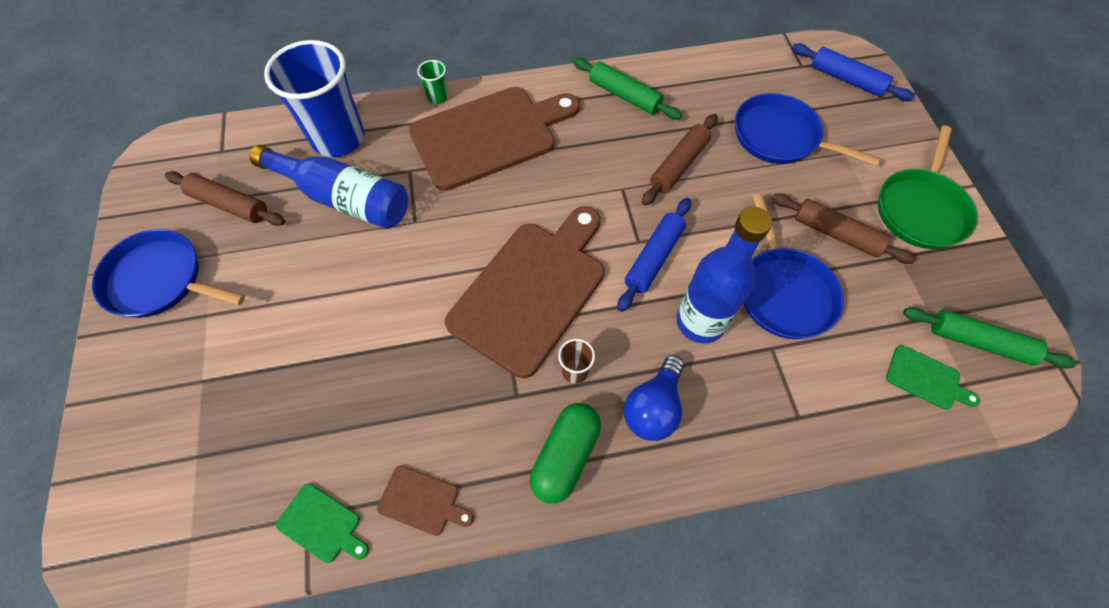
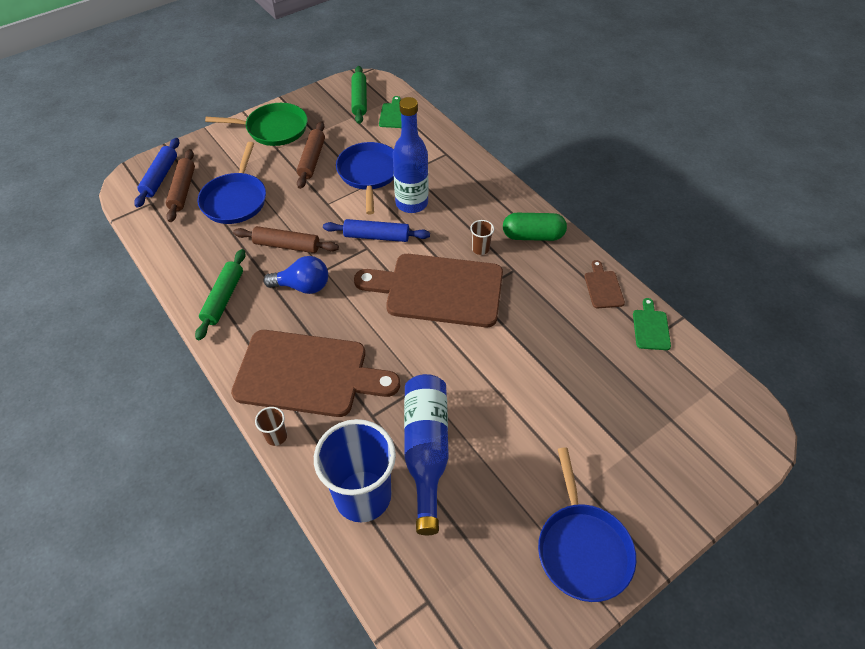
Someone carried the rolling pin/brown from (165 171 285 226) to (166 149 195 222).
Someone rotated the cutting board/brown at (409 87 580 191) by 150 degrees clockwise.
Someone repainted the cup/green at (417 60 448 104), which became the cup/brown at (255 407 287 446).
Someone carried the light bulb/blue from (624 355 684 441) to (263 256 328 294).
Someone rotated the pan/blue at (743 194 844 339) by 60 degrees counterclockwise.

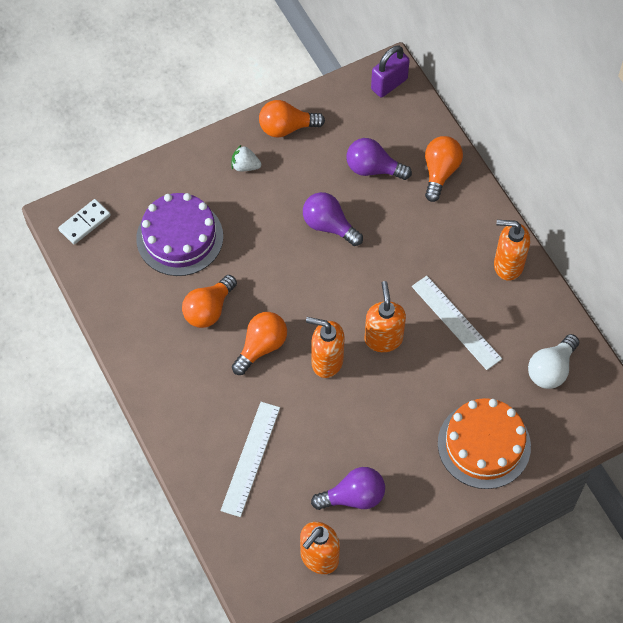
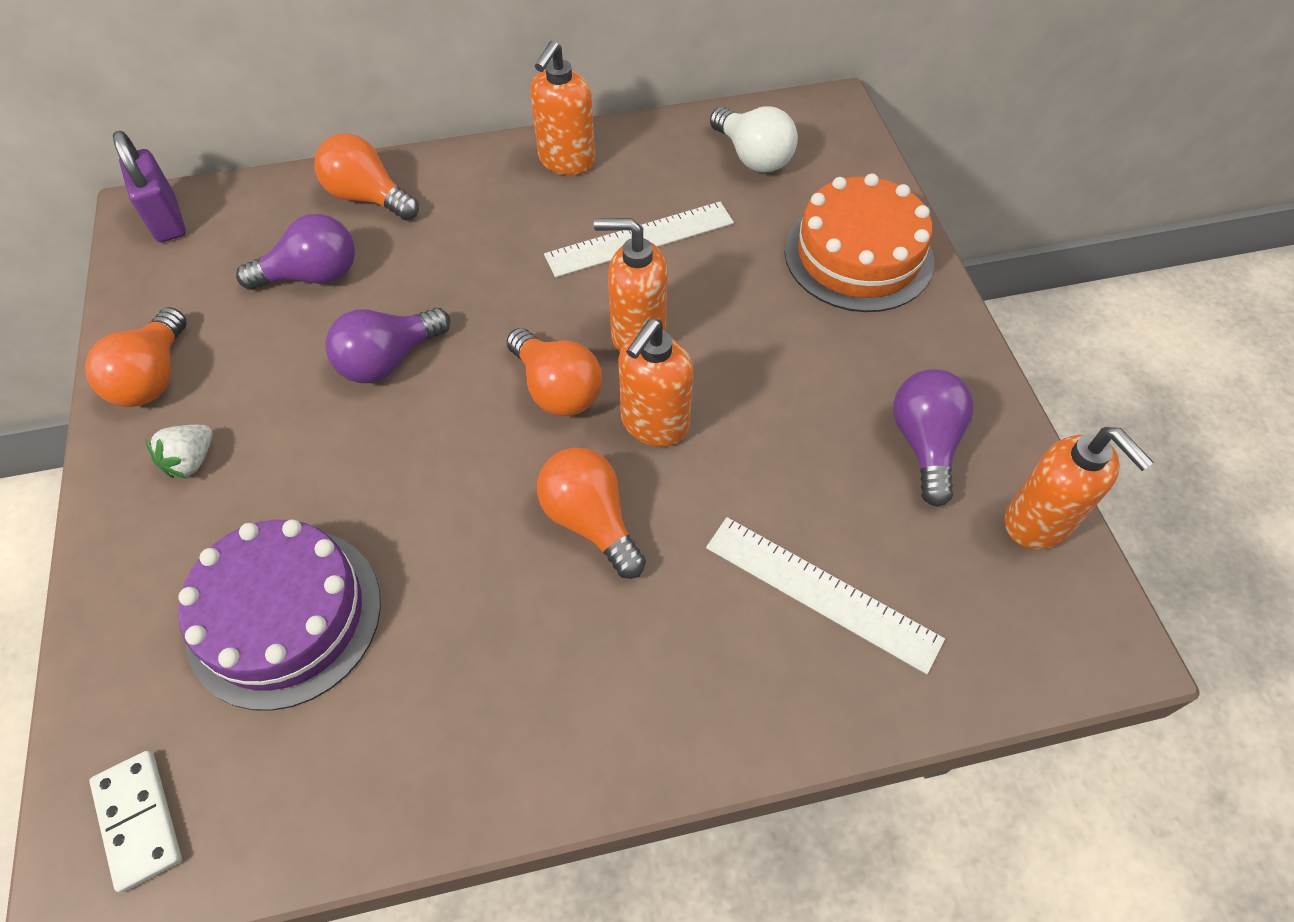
Someone carried the light bulb/orange from (182 275 237 328) to (507 328 602 416).
Someone rotated the light bulb/purple at (346 138 412 180) by 135 degrees counterclockwise.

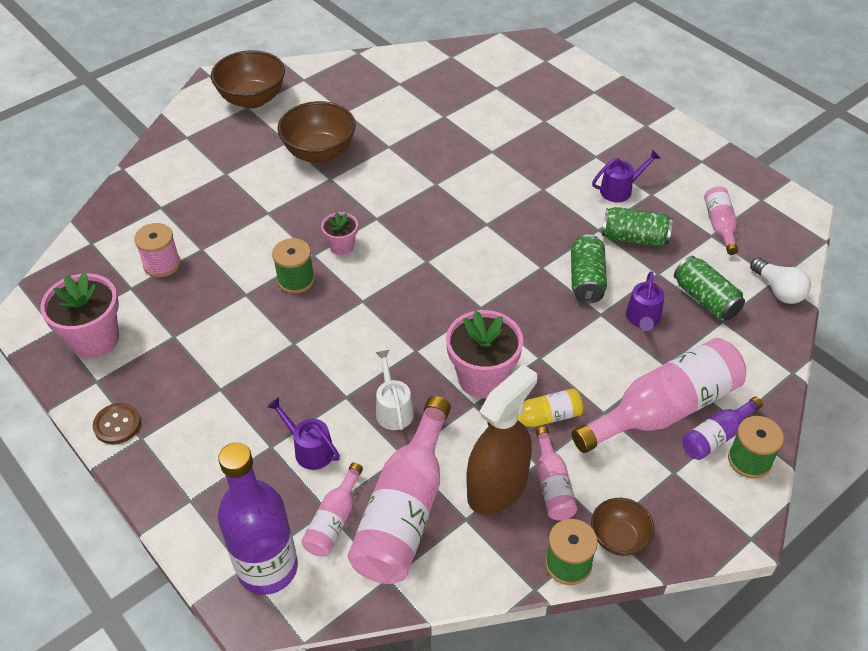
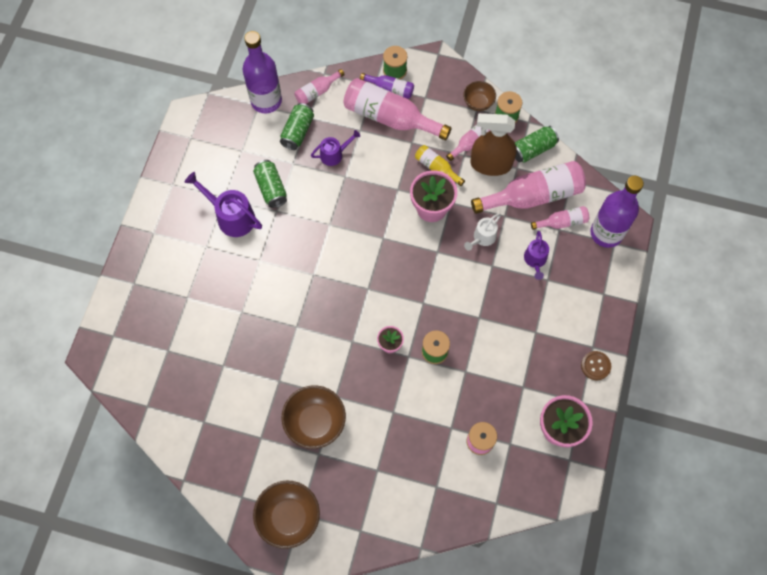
Someone carried the can/green from (571 234 607 303) to (515 126 559 162).
Someone scaled the watering can/purple at (592 150 660 202) by 1.64.
Someone carried the bottle/pink from (704 186 738 255) to (295 69 345 104).
Someone swapped the light bulb/white at (750 257 811 304) for the bottle/purple at (243 31 282 113).

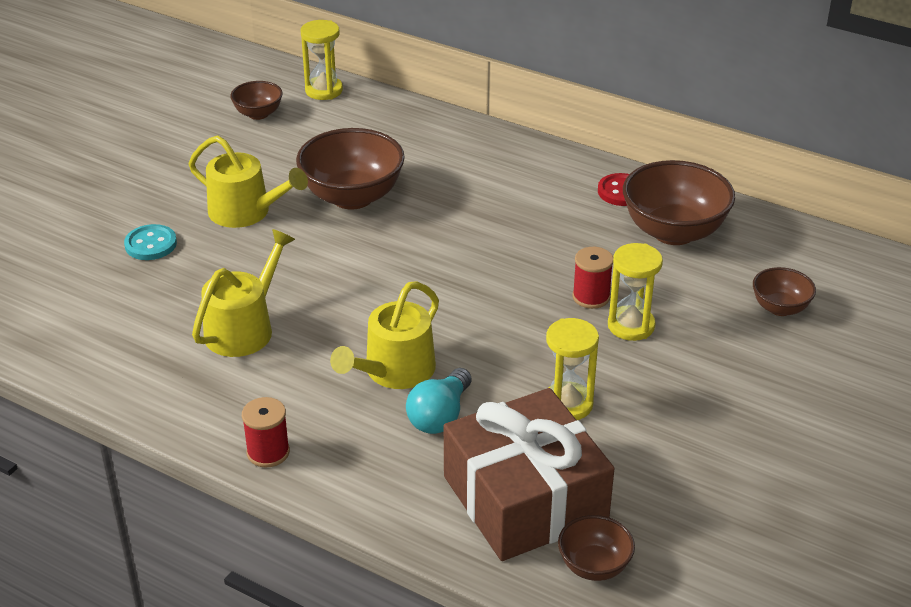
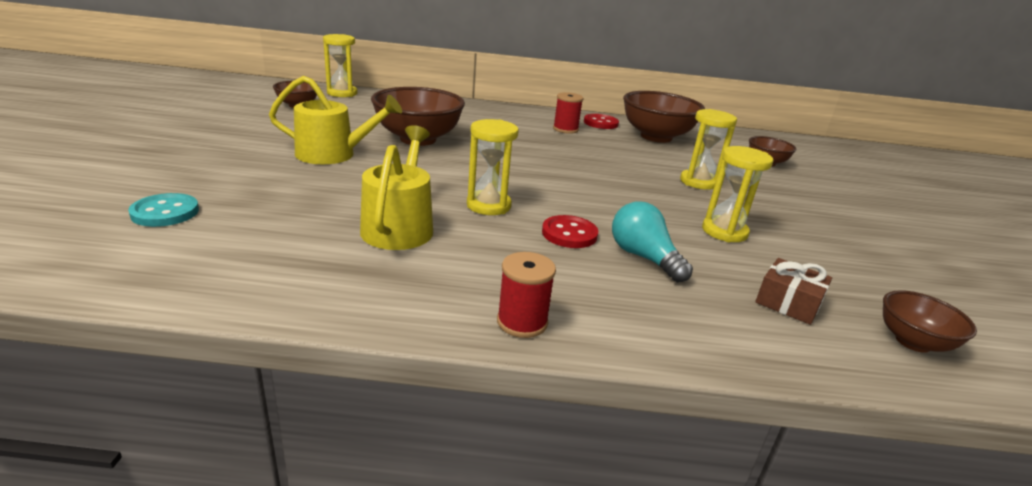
Someone carried the button/turquoise from (124 224 177 260) to (128 193 199 227).
Someone swapped the watering can/yellow at (330 281 439 389) for the button/red at (542 215 598 248).
Someone rotated the light bulb/turquoise at (406 368 472 434) by 150 degrees clockwise.
Someone scaled the gift/brown at (444 388 614 561) by 0.41.
Someone carried the spool/red from (572 247 613 309) to (553 92 584 134).
Someone put down the hourglass/yellow at (467 119 519 215).

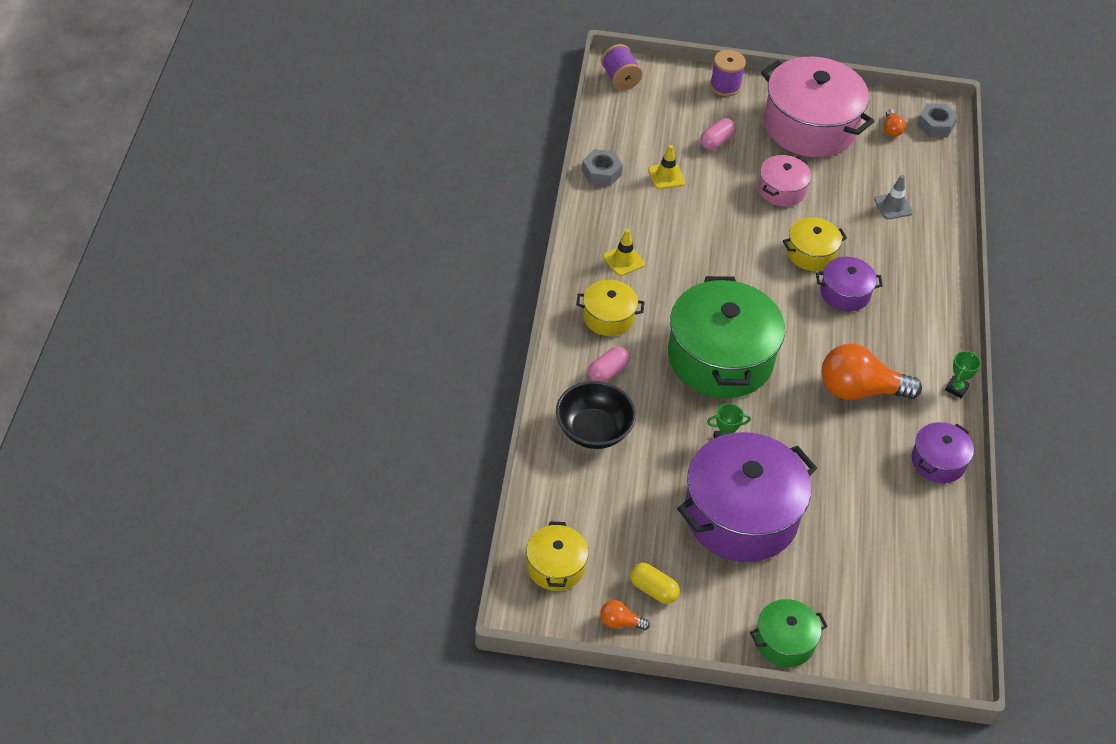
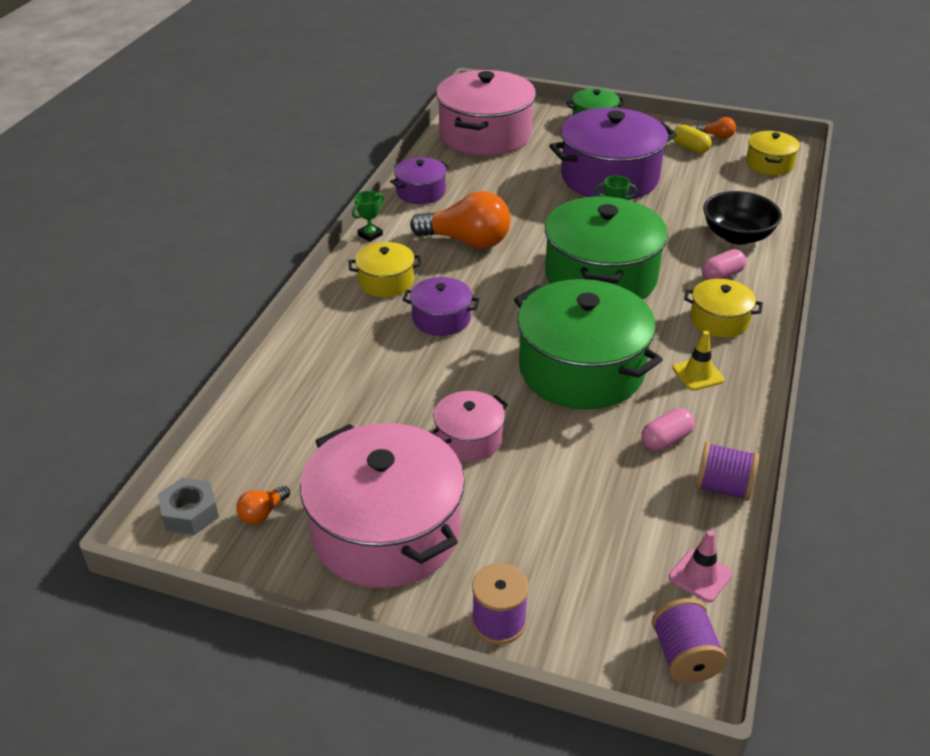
Someone swapped the nut/grey at (582 149 623 186) for the spool/purple at (696 442 759 501).
Someone took away the traffic cone/yellow at (648 145 685 189).
Someone carried the capsule/pink from (700 118 736 150) to (641 408 695 451).
Someone carried the pot/yellow from (783 217 847 271) to (348 242 422 297).
Someone took away the traffic cone/grey at (874 175 913 220).
Someone rotated the light bulb/orange at (884 109 906 137) by 150 degrees counterclockwise.
Someone put down the pot/pink at (436 70 536 156).
Someone put down the pot/green at (514 279 663 410).
Someone put down the traffic cone/pink at (669 530 733 603).

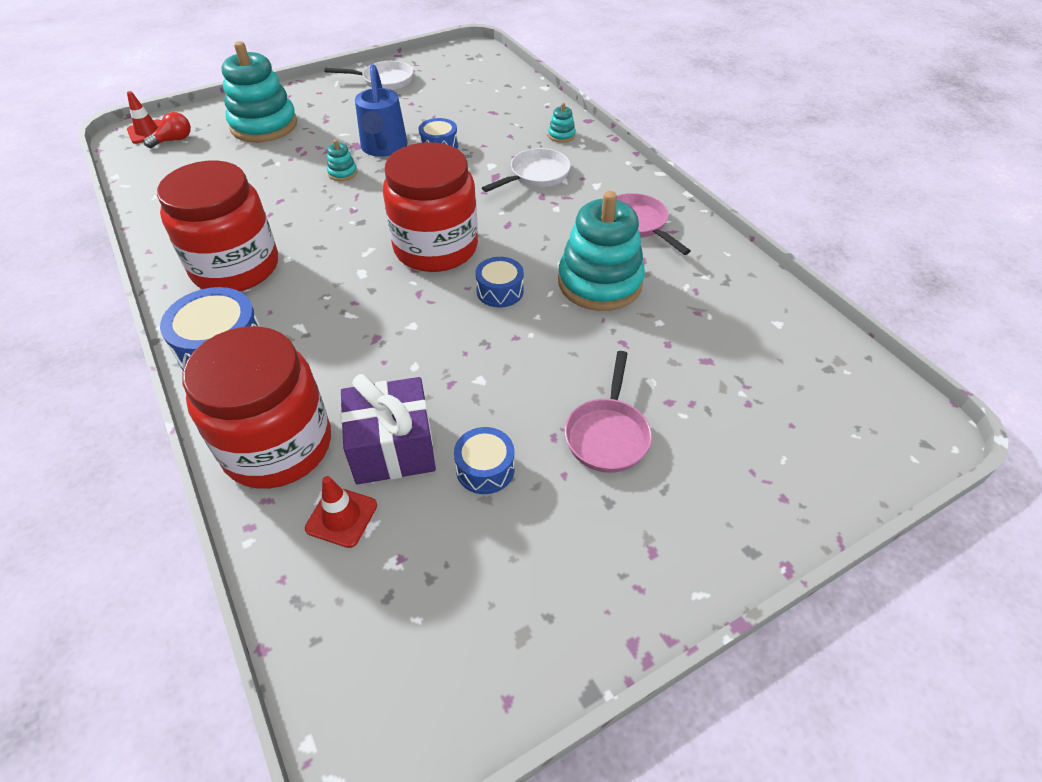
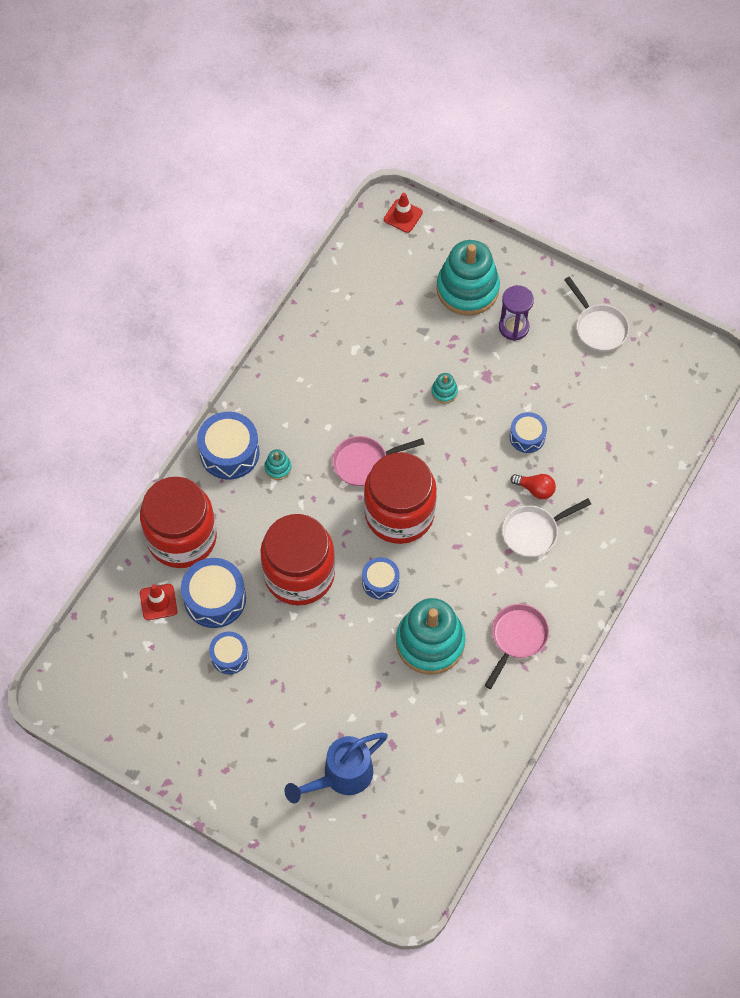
Someone carried the light bulb/red from (144 112 191 148) to (511 474 556 499).
Someone carried the jar/red from (157 160 278 292) to (260 514 335 605).
Someone swapped the gift/purple at (340 374 436 484) for the drum/blue at (181 558 246 628).
Someone carried the watering can/blue from (355 64 408 157) to (285 733 388 803).
Someone rotated the pan/white at (482 148 571 192) by 135 degrees clockwise.
Someone carried the stacking toy/turquoise from (548 103 576 143) to (264 449 291 480).
Someone carried the pan/pink from (565 351 652 473) to (332 436 425 486).
Someone put down the hourglass/purple at (499 285 534 341).

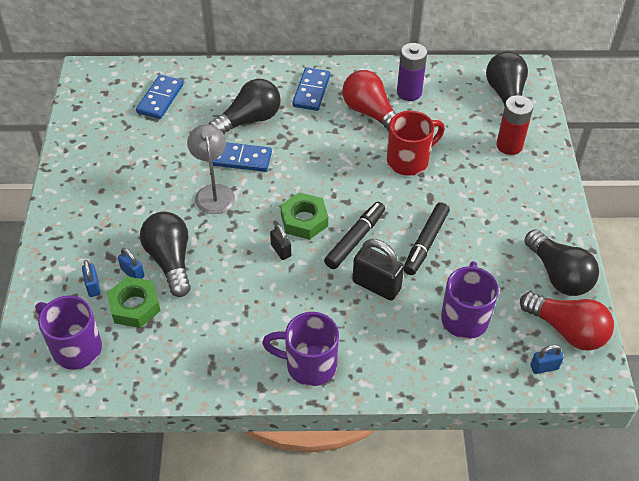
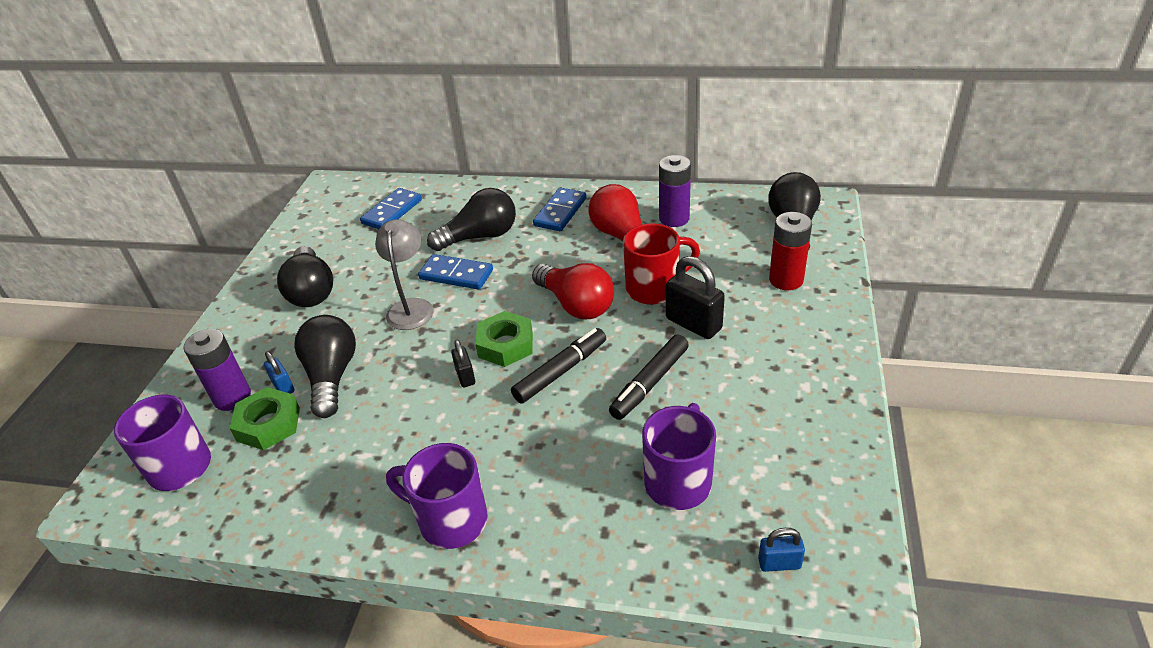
Someone swapped the padlock/blue at (82 260 101 297) for the battery/purple at (184 329 251 411).
Someone carried the padlock/black from (353 239 404 301) to (666 256 725 339).
Someone carried the light bulb/red from (520 292 614 351) to (532 263 614 319).
Someone carried the light bulb/black from (524 229 599 296) to (277 246 333 307).

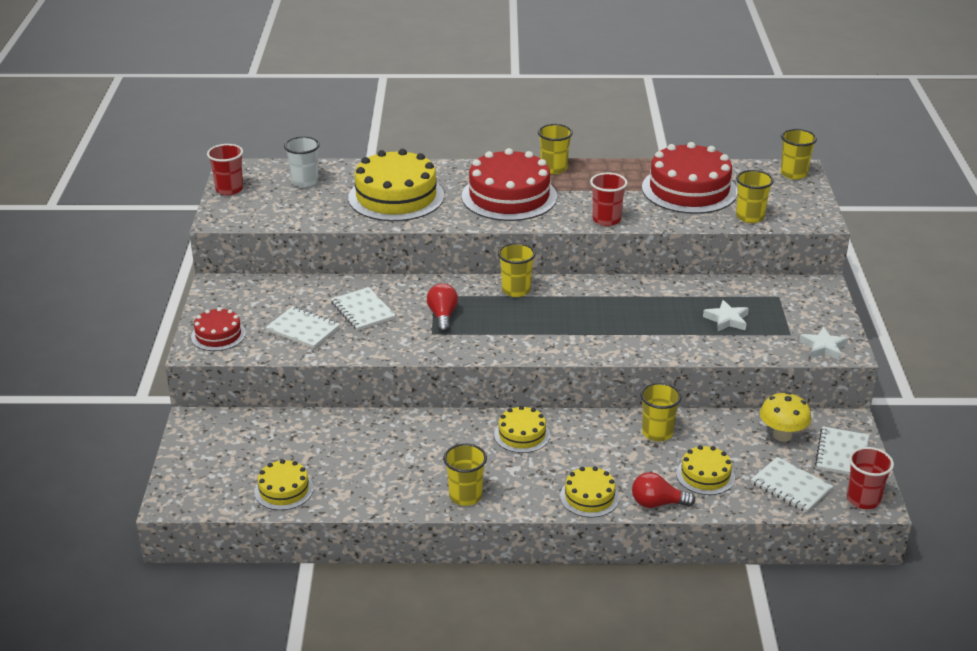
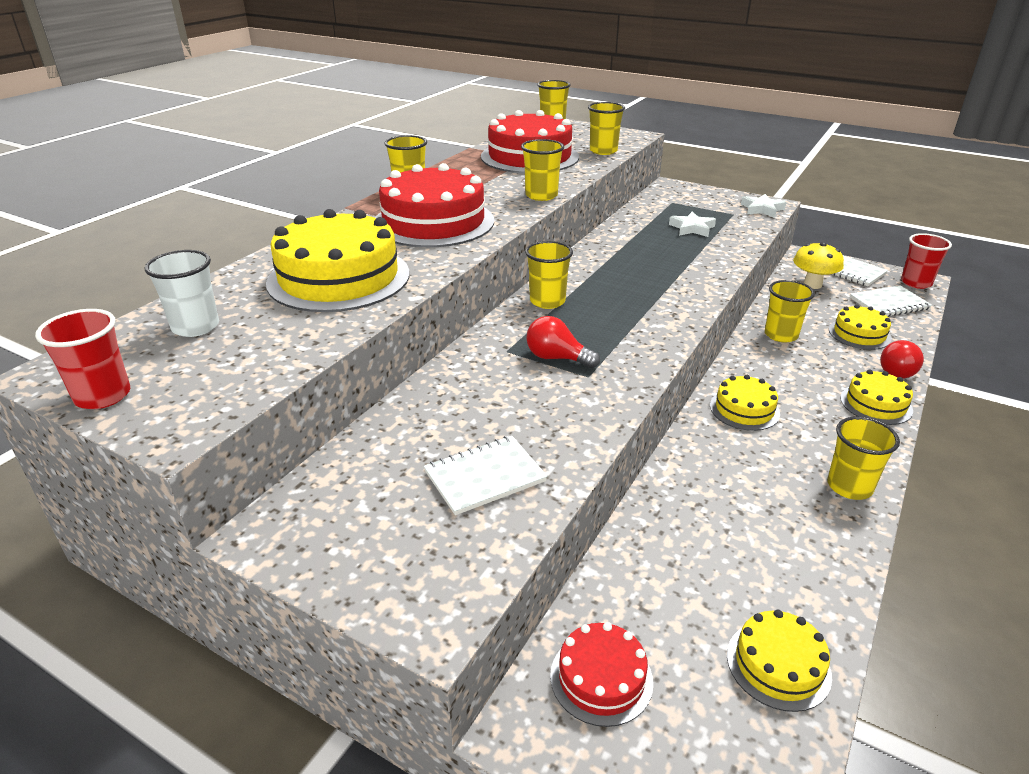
Someone carried the cake/red from (191 307 246 351) to (550 622 653 727).
Someone took away the notebook/white at (331 287 396 331).
Someone repainted the cup/red at (590 173 627 226), which became the cup/yellow at (521 139 564 201).

